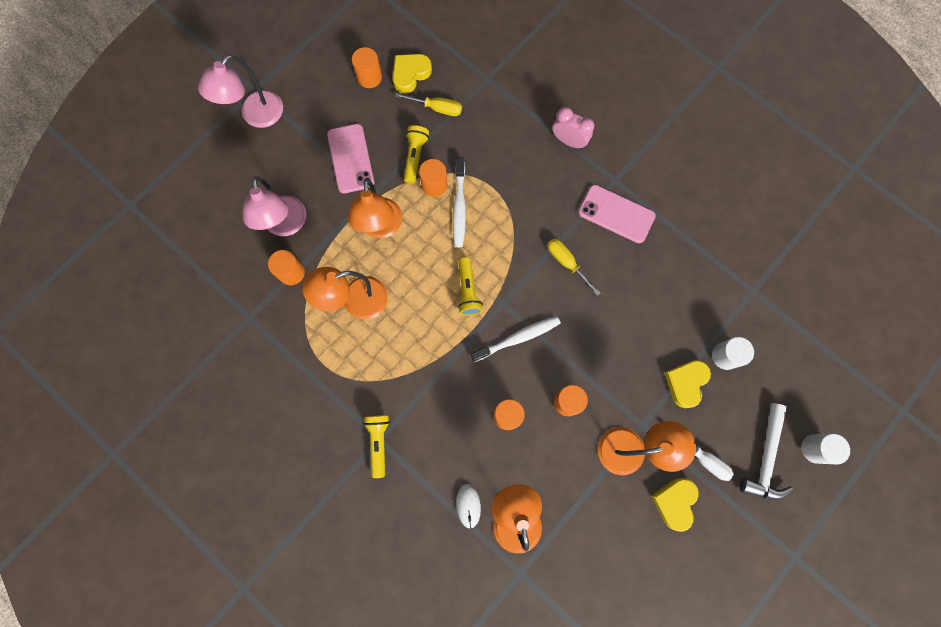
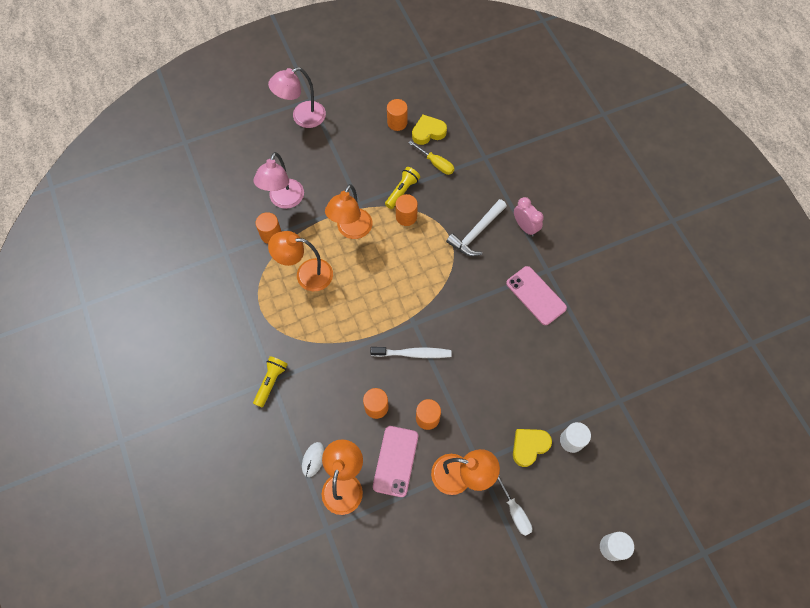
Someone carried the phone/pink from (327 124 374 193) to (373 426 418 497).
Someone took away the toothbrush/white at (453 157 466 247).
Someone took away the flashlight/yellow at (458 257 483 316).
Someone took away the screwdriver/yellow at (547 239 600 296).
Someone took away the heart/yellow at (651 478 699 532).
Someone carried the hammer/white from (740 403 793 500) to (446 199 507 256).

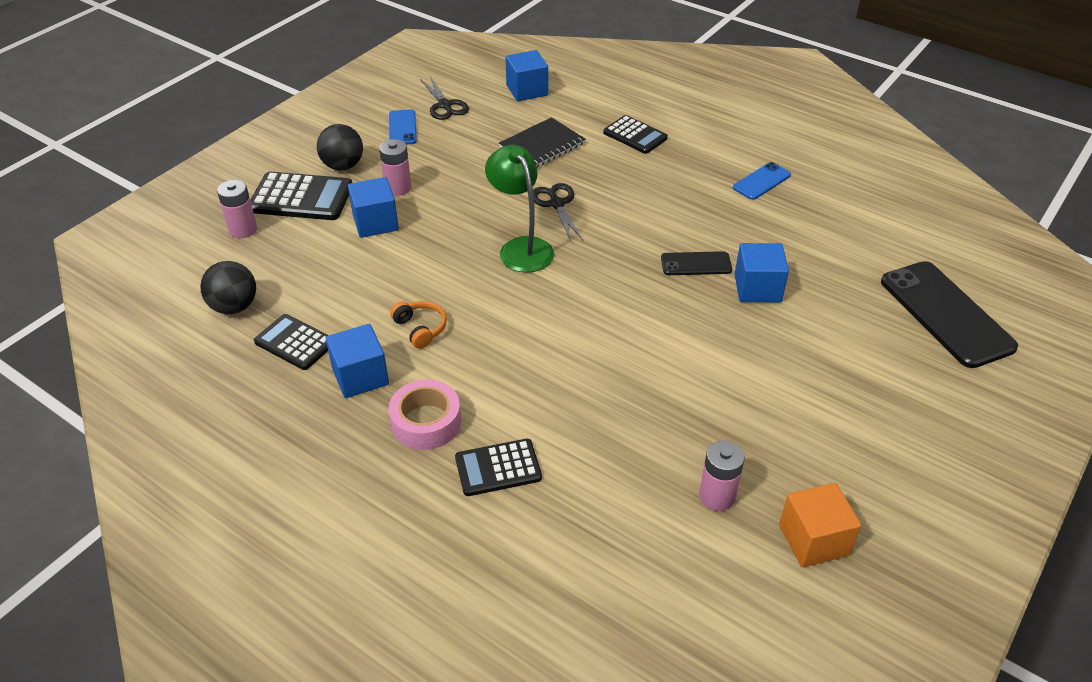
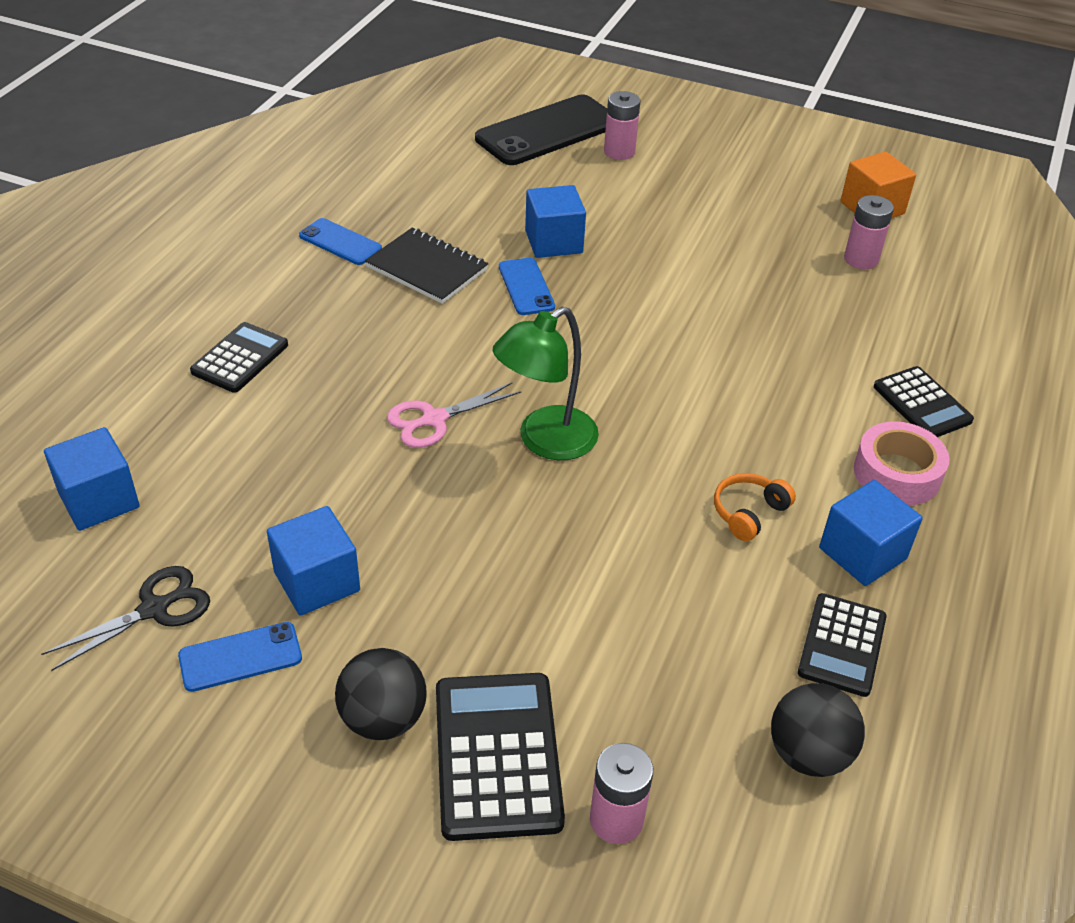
Someone carried the cube/blue from (348 177 399 238) to (267 506 360 616).
Someone carried the battery/pink from (379 139 411 196) to (604 91 640 160).
Someone carried the notebook/black from (499 117 585 168) to (365 228 488 304).
Someone repainted the scissors/black at (533 183 583 241), which became the scissors/pink at (387 382 521 448).
Someone repainted the phone/black at (661 251 732 275), which became the phone/blue at (499 258 555 315).

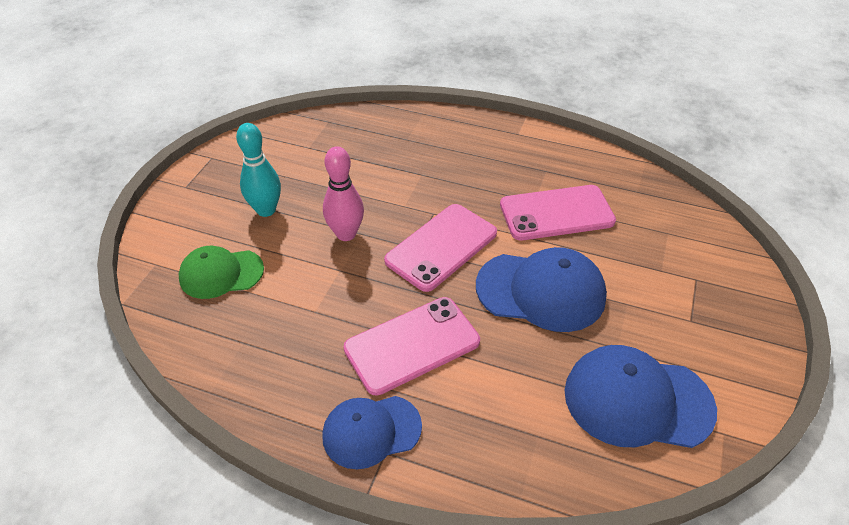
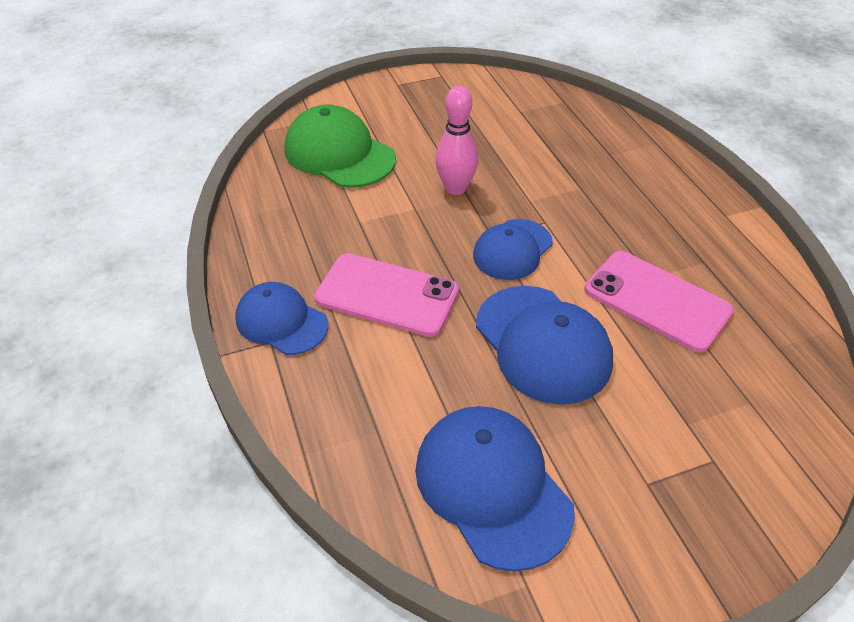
Someone scaled the cap/green at (179 246 264 299) by 1.52.
Someone took away the bowling pin/turquoise at (236 123 281 217).
Someone swapped the phone/pink at (384 204 497 292) for the cap/blue at (473 219 553 280).

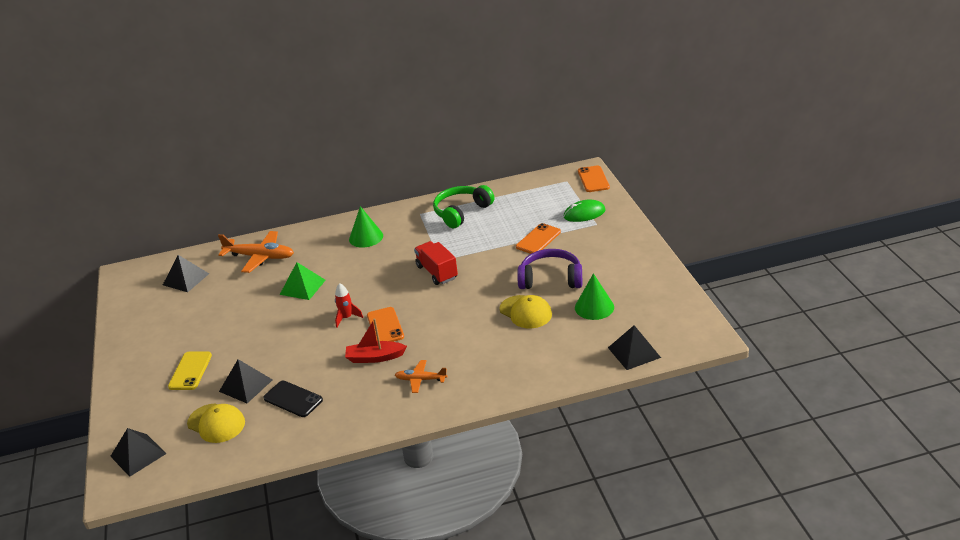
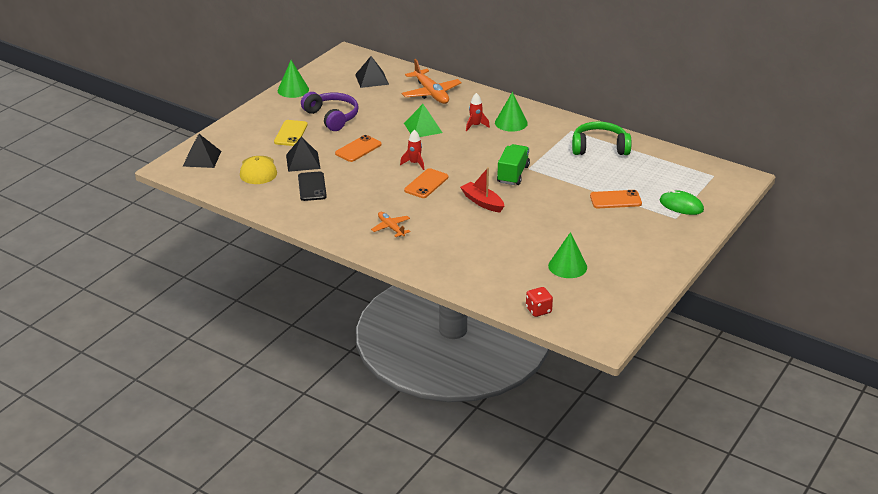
Someone rotated the phone/yellow at (168 352 212 390) by 45 degrees counterclockwise.
Someone carried the boat/red from (345 318 407 363) to (460 167 504 212).
Someone repainted the truck/red at (414 241 458 285), which became the truck/green at (497 144 530 185).
Someone took away the cap/yellow at (500 295 552 328).
Someone carried the headphones/purple from (517 249 582 289) to (301 92 359 131).
Someone carried the phone/orange from (578 165 610 192) to (335 135 382 162).
Someone swapped the pyramid/black at (608 325 661 370) for the dice/red at (526 287 553 317).
Someone put down the cone/green at (278 60 309 98).
Someone put down the rocket/red at (466 93 490 131).

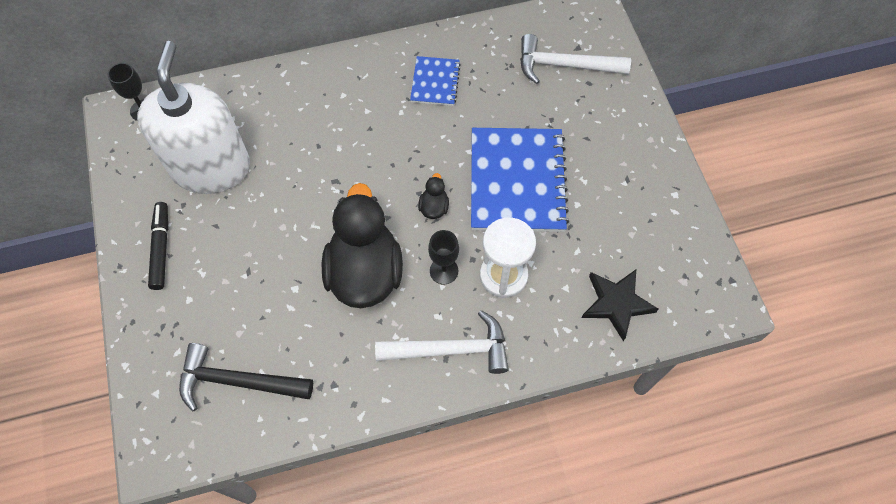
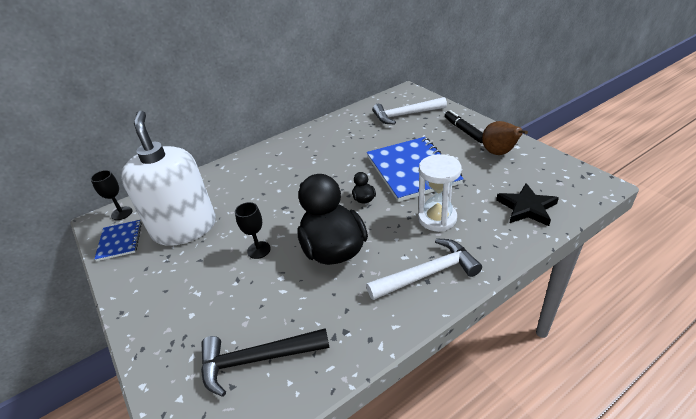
Someone carried the marker/black from (148 202 168 290) to (445 110 483 143).
Someone carried the notebook/blue from (410 56 461 106) to (95 220 142 261).
Someone carried the goblet/black from (428 230 459 284) to (235 202 271 259).
Someone put down the pear/brown at (482 121 528 155).

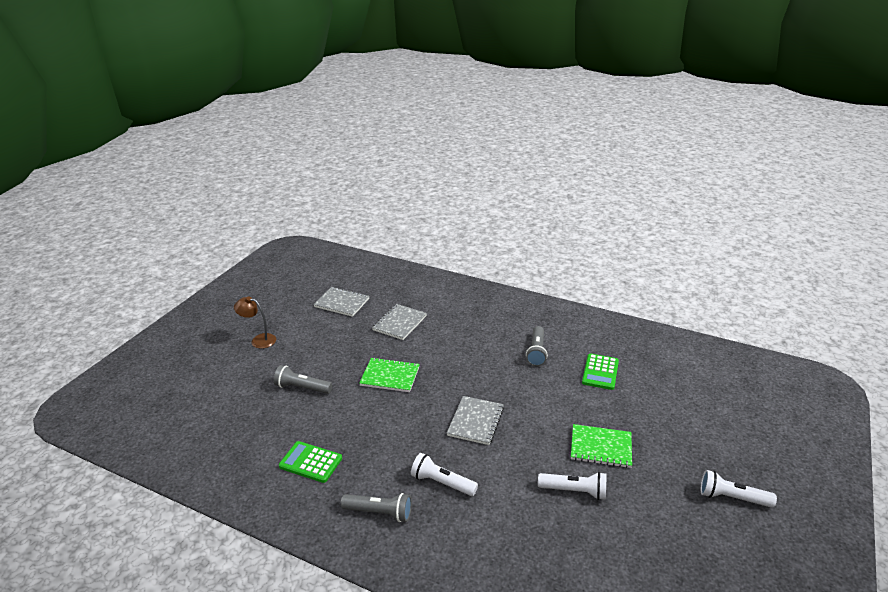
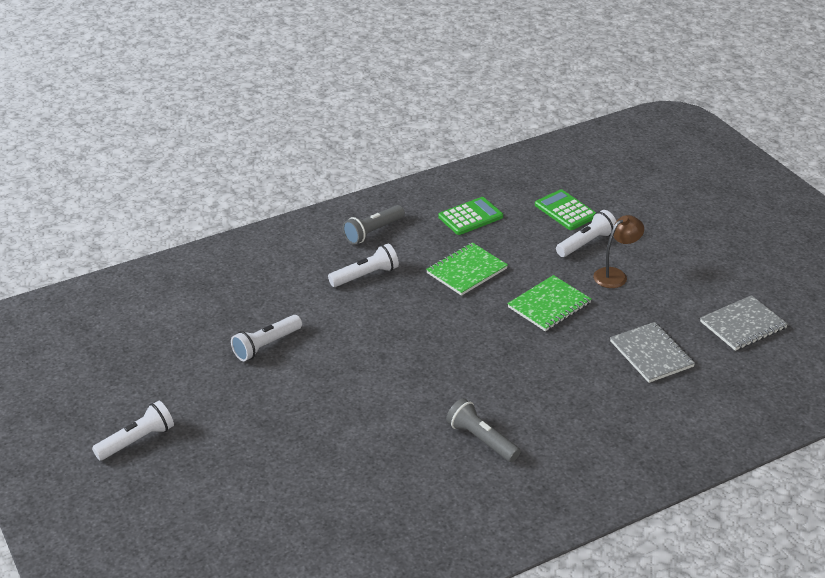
Someone carried the lamp/brown from (234 296 276 349) to (593 215 644 288).
Someone repainted the flashlight/grey at (274 365 332 394), which became the flashlight/white at (556 210 616 257).
Someone took away the notebook/grey at (447 396 504 445).
Someone carried the notebook/green from (571 424 632 468) to (426 242 508 296).
Someone carried the calculator/green from (582 354 619 390) to (535 189 596 230).

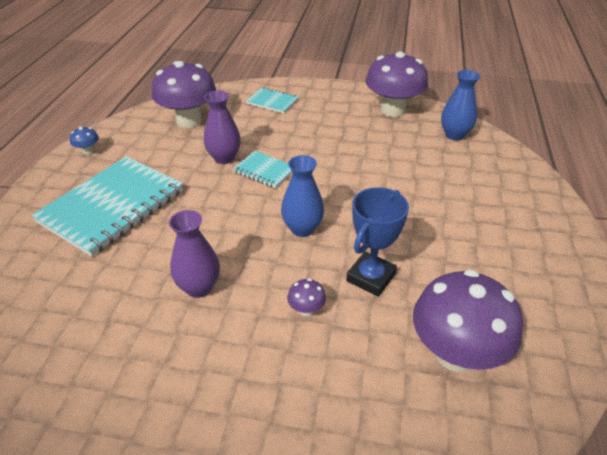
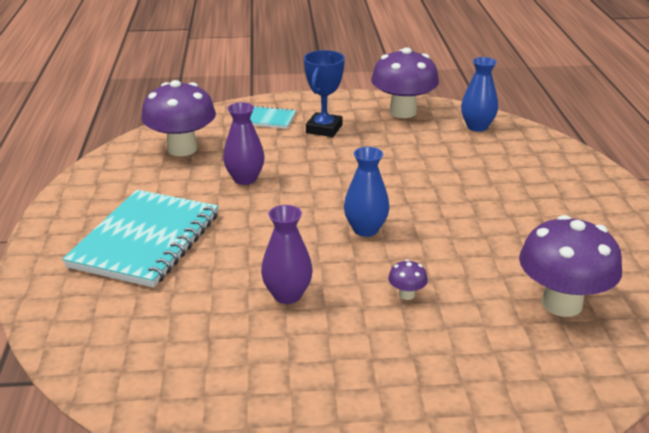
Someone took away the mushroom/blue at (70 127 99 155).
Someone took away the notebook/turquoise at (233 151 292 188).
Someone carried the trophy/blue from (346 187 409 297) to (304 50 345 137).

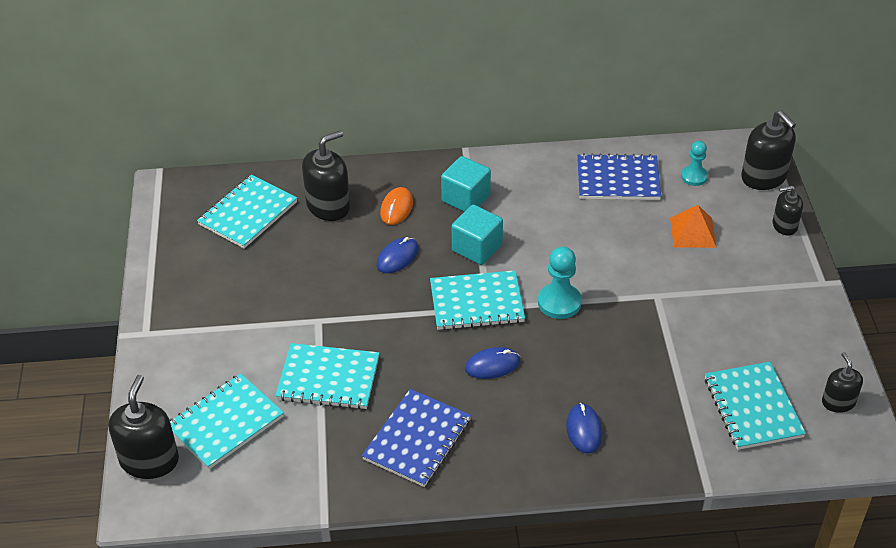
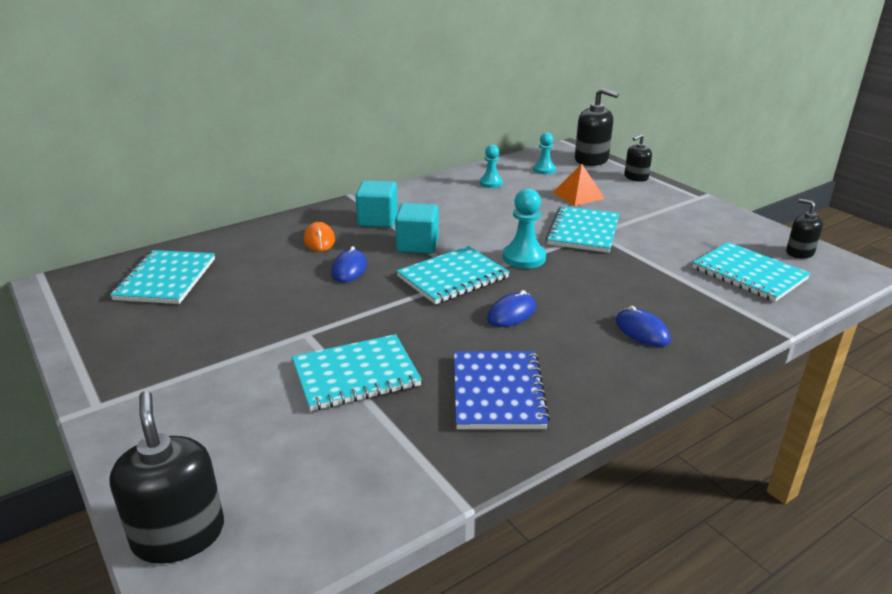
Someone carried the notebook/turquoise from (170 373 284 469) to (546 206 619 253).
Someone took away the soap dispenser/black at (302 130 350 221).
Someone swapped the notebook/blue at (577 153 661 200) for the pawn/turquoise at (480 145 503 188).

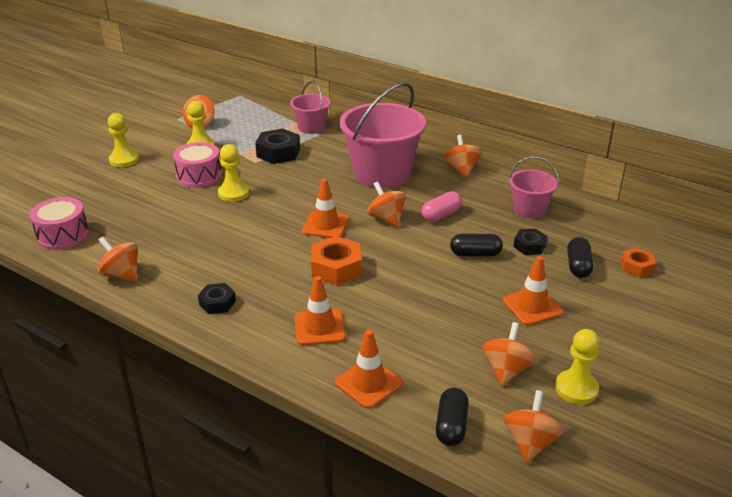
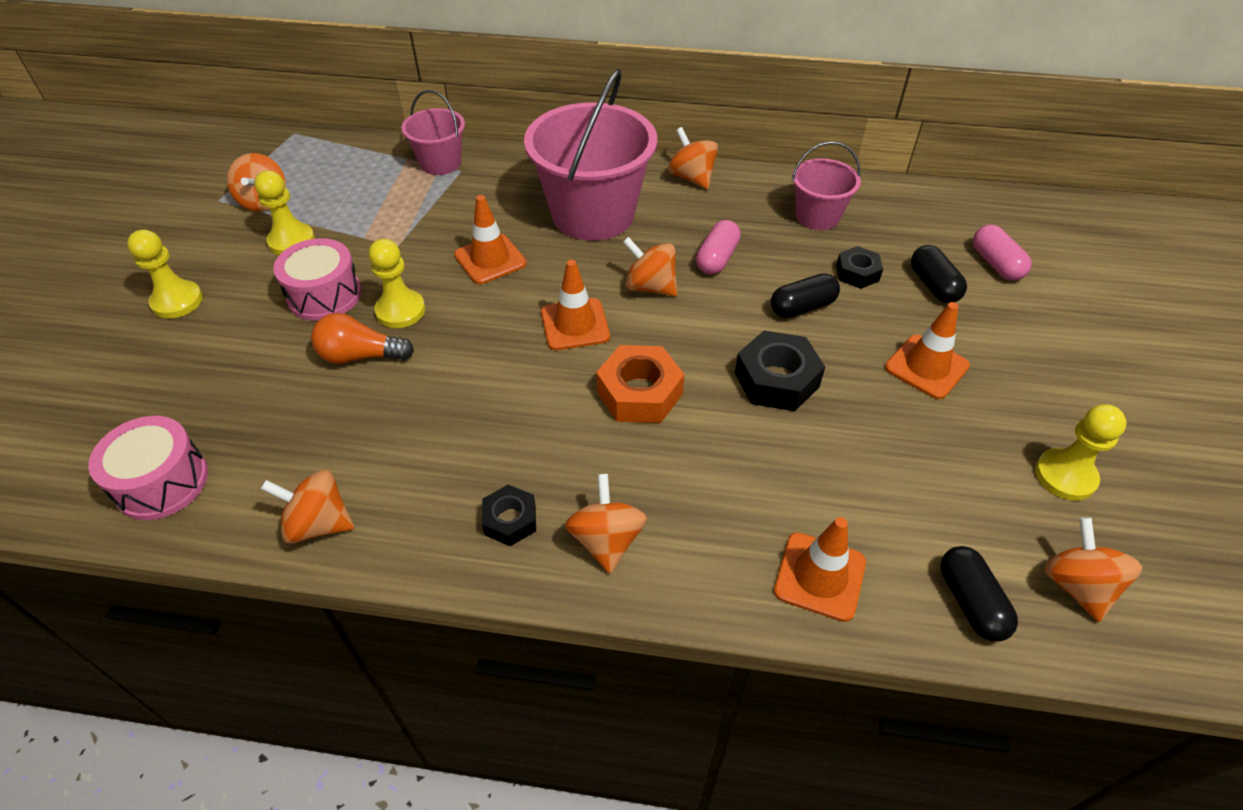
Someone carried the nut/black from (255 128 300 164) to (735 330 825 411).
Someone carried the traffic cone/orange from (294 276 346 345) to (454 195 527 284).
Someone carried the spinning top/orange from (483 322 536 386) to (565 474 647 574).
Someone swapped the nut/orange at (621 248 656 277) for the capsule/pink at (973 225 1032 281).
Someone put down the light bulb/orange at (311 313 414 364).

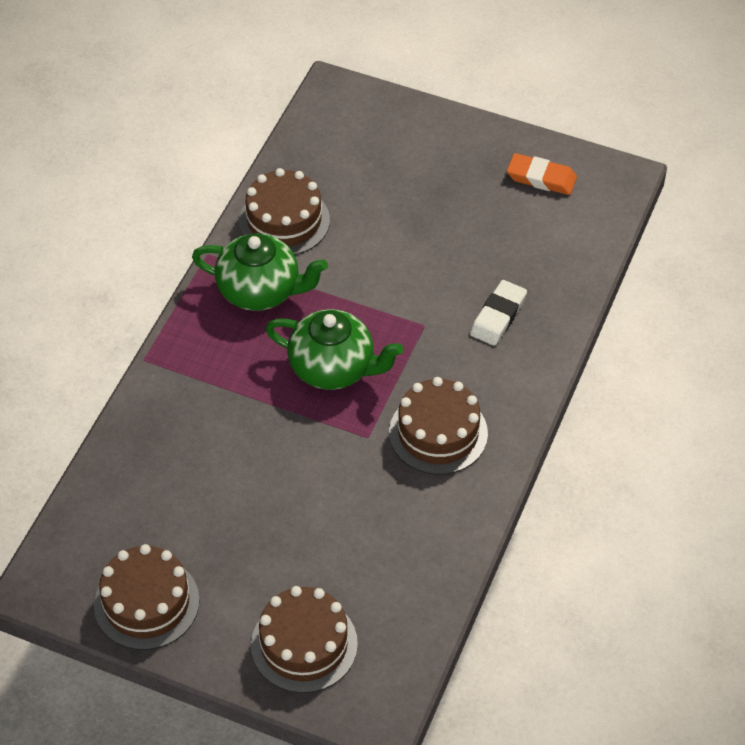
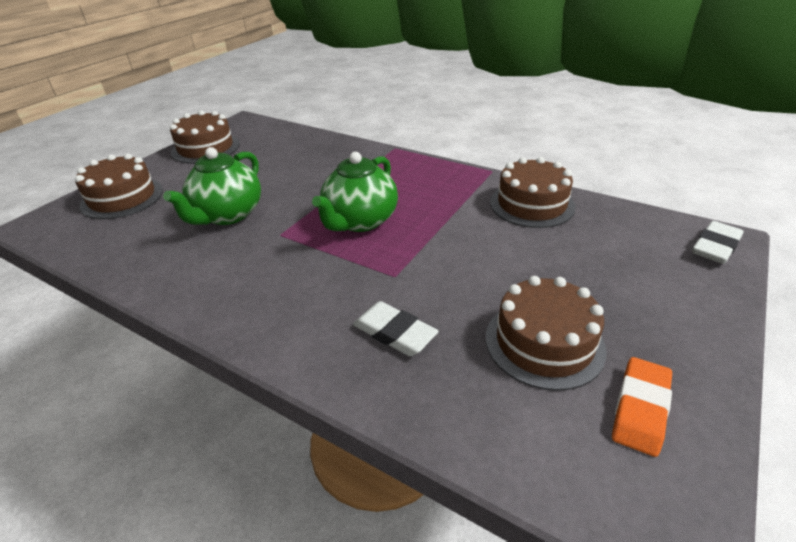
Someone carried the teapot/green from (192 233 328 311) to (163 147 261 225).
Someone carried the cake/brown from (389 377 488 475) to (486 276 606 391).
Someone put down the eraser/white at (692 221 744 264).

